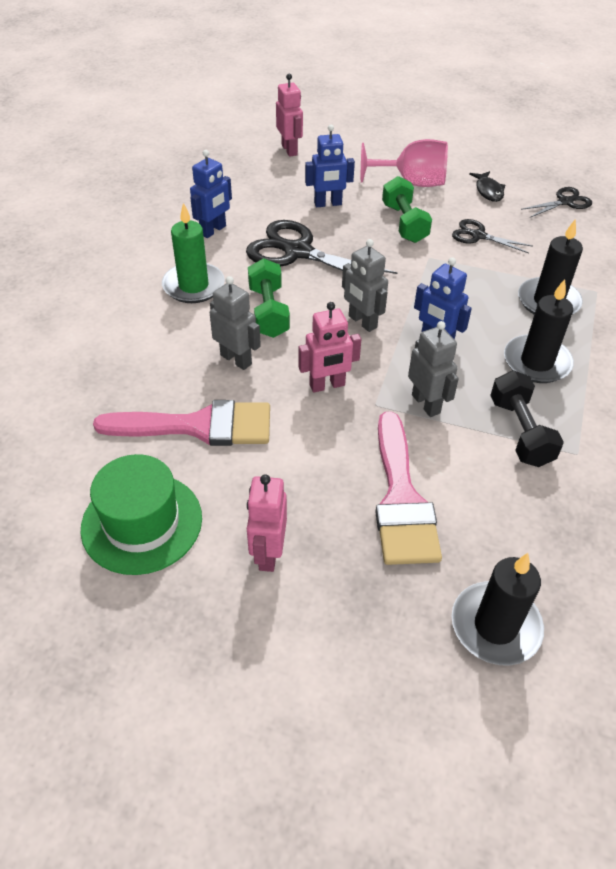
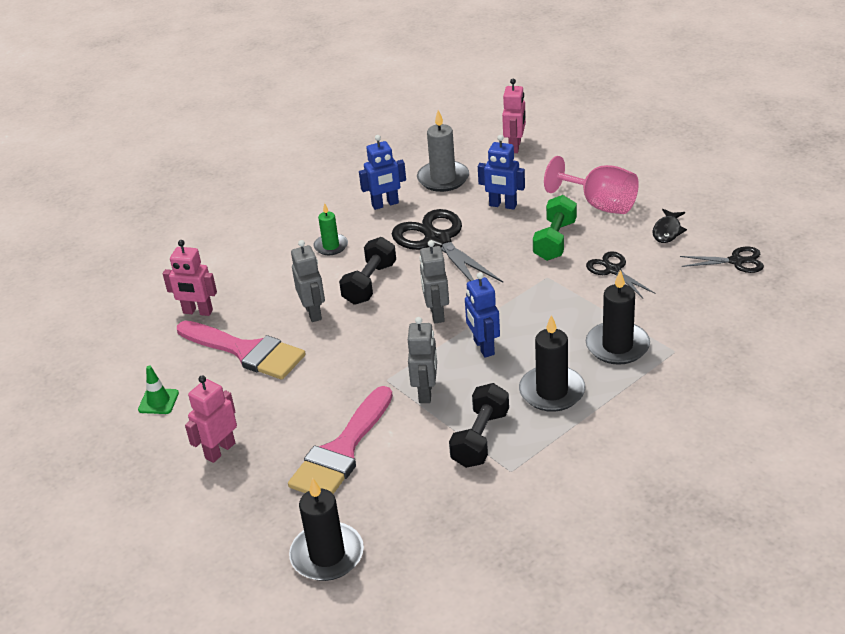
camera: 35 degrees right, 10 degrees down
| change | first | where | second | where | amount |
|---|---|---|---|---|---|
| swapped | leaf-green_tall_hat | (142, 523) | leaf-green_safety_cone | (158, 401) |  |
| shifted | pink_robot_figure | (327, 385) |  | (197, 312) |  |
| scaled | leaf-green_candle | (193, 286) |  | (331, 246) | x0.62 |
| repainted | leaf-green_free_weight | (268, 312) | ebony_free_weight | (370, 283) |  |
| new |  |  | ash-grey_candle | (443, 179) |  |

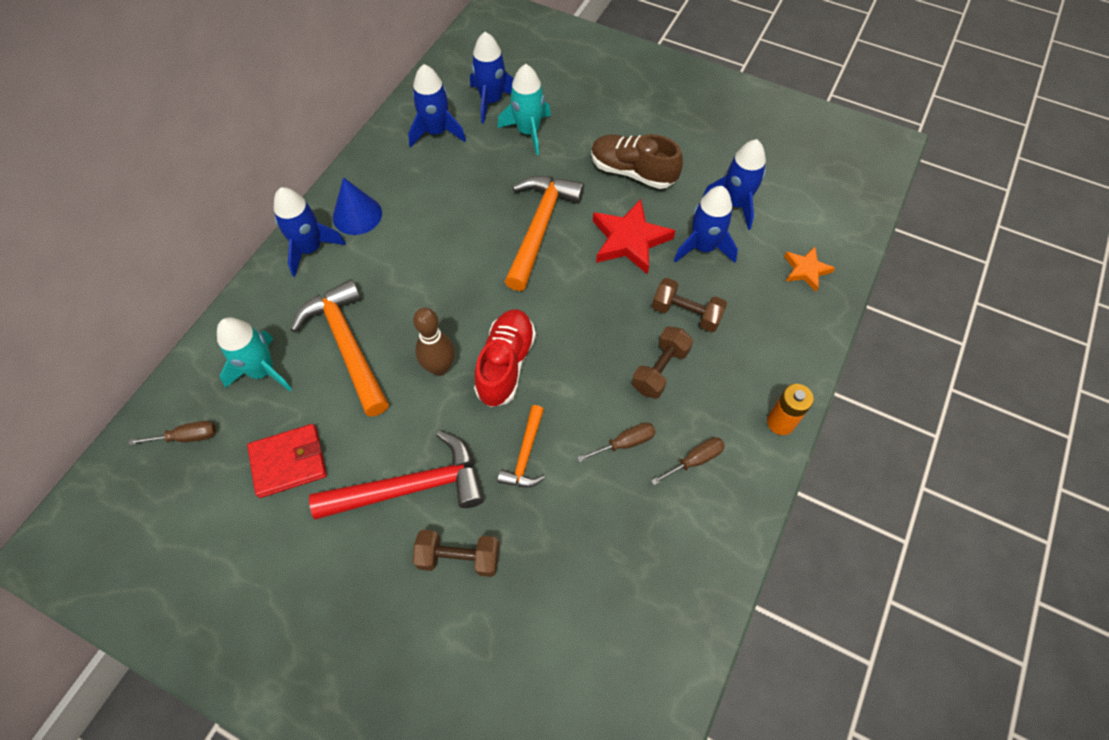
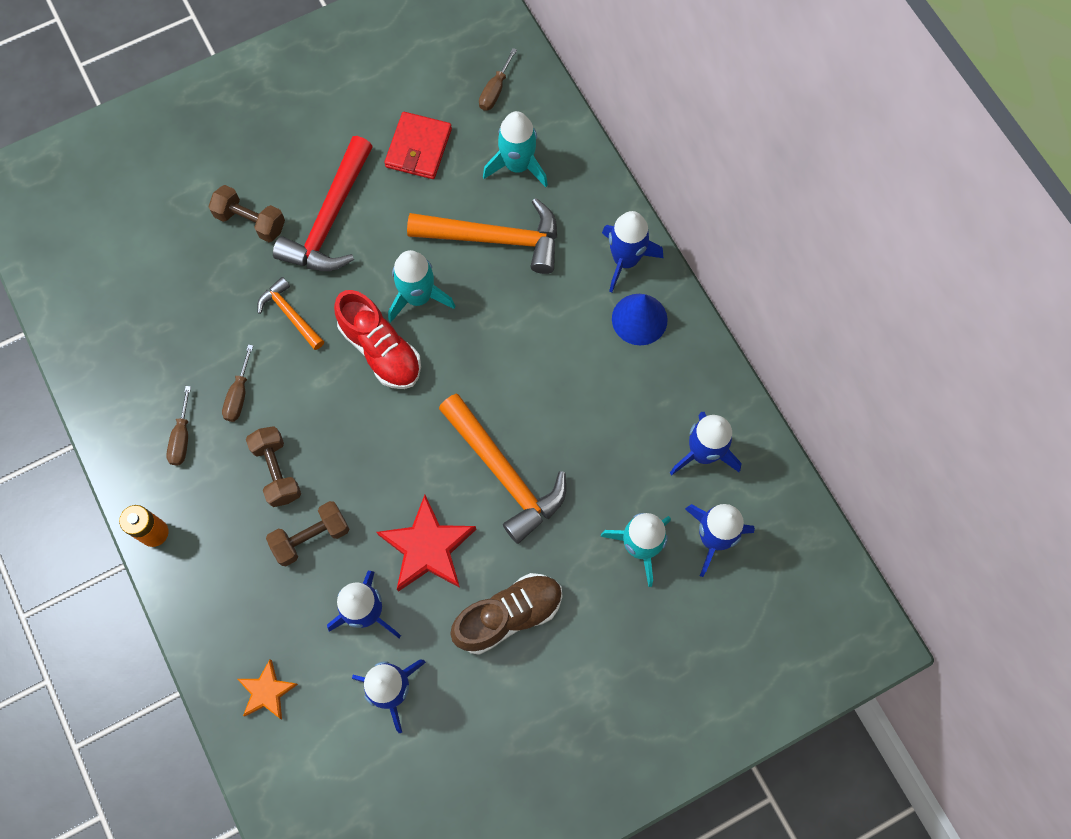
camera: 125 degrees right, 10 degrees up
| change | first | where | second | where | amount |
|---|---|---|---|---|---|
| rotated | russet_free_weight | (459, 558) |  | (251, 221) | 75 degrees clockwise |
| swapped | russet_tenpin | (439, 367) | aqua_toy_rocket | (418, 297) |  |

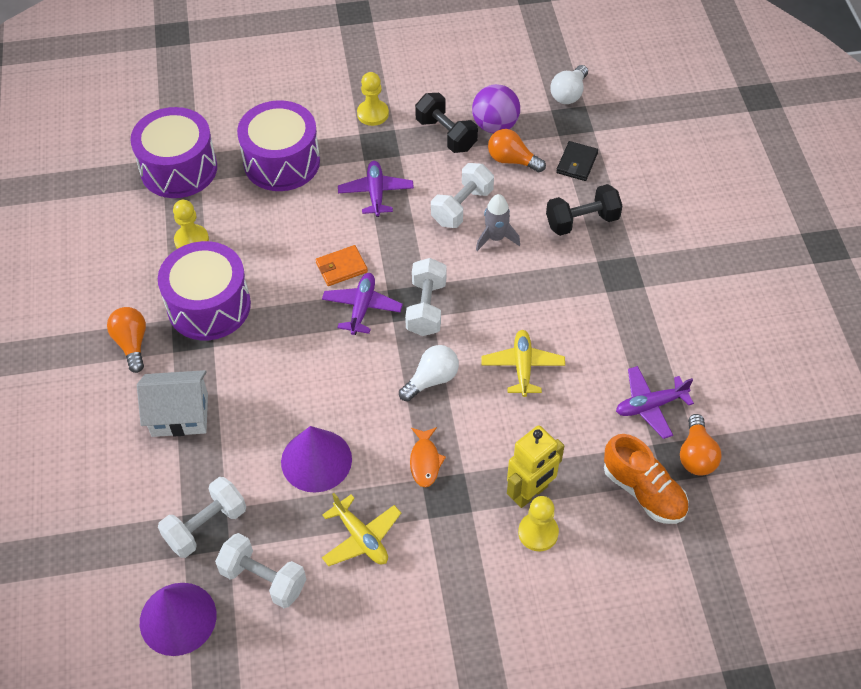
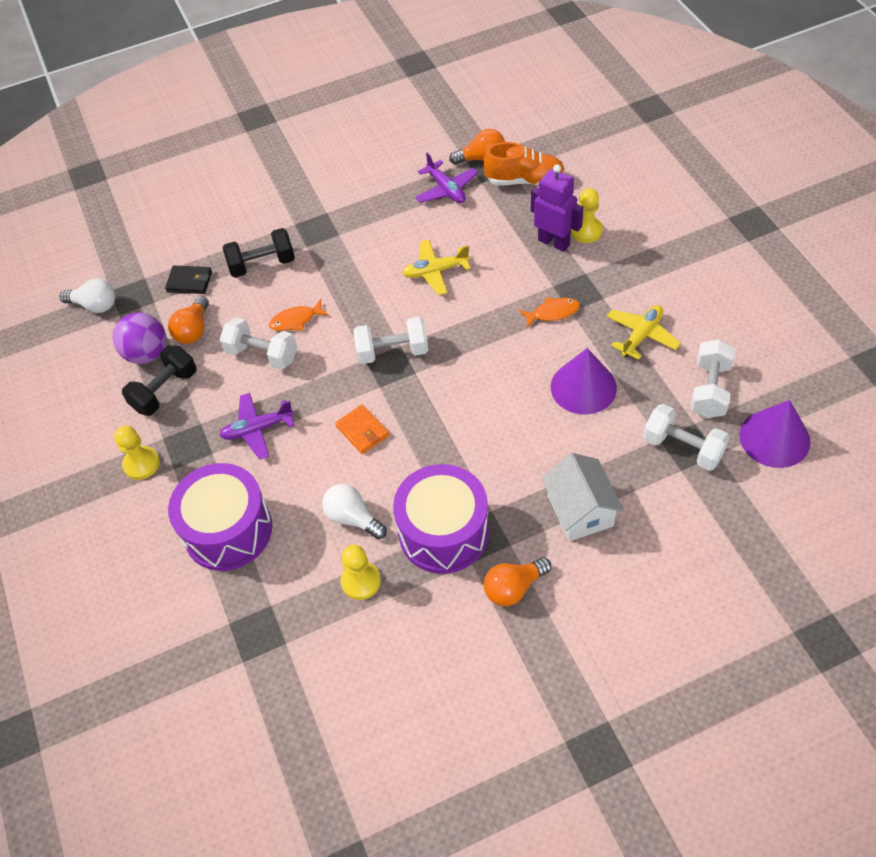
camera: 100 degrees left, 0 degrees up
| change | first | where | second | where | amount |
|---|---|---|---|---|---|
| rotated | ebony_free_weight | (582, 221) |  | (262, 264) | 75 degrees counterclockwise |
| swapped | ash-grey_toy_rocket | (496, 238) | bright_orange_toy_fish | (296, 320) |  |
| shifted | pure_white_lightbulb | (431, 380) |  | (353, 518) |  |
| rotated | bright_orange_sneaker | (644, 491) |  | (524, 180) | 60 degrees clockwise |
| repainted | golden_robot_figure | (530, 493) | royal_purple_robot_figure | (554, 242) |  |
| gone | royal_purple_toy_drum | (179, 169) |  |  |  |
| gone | royal_purple_plane | (362, 307) |  |  |  |

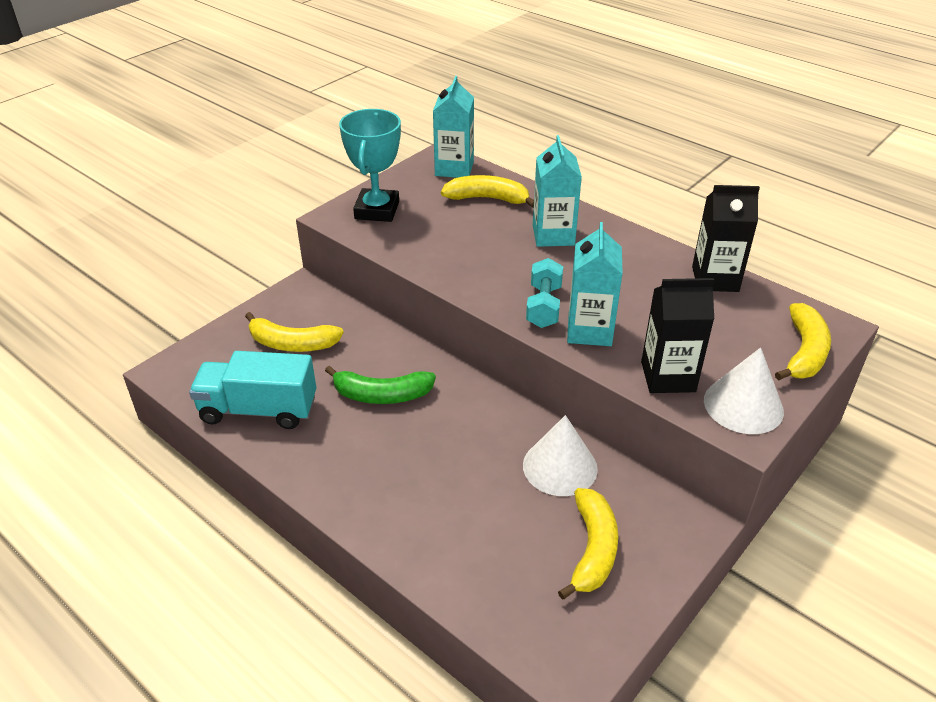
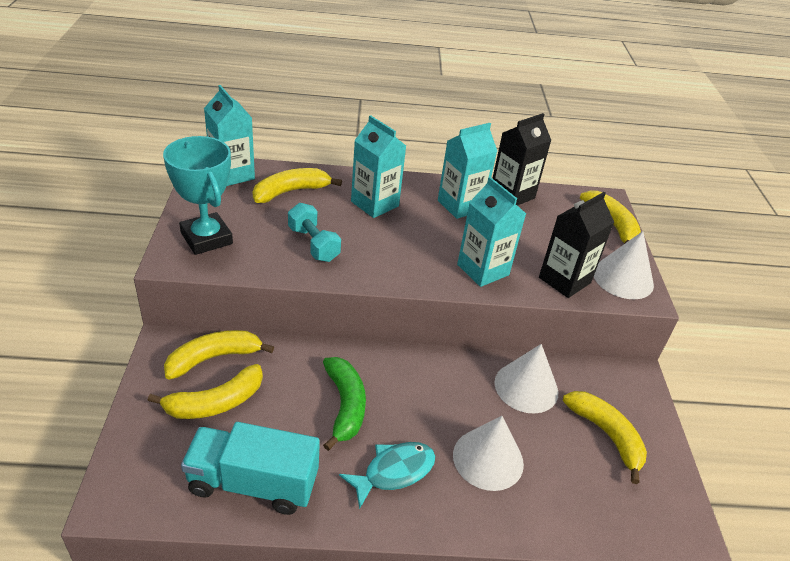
camera: 45 degrees left, 0 degrees up
| change | first | where | second | where | amount |
|---|---|---|---|---|---|
| new |  |  | golden_banana_fruit | (213, 358) |  |
| rotated | aqua_lorry | (259, 410) |  | (253, 483) | 45 degrees clockwise |
| shifted | aqua_free_weight | (543, 306) |  | (313, 244) |  |
| rotated | leaf-green_banana_fruit | (382, 395) |  | (345, 405) | 60 degrees counterclockwise |
| new |  |  | aqua_toy_fish | (394, 472) |  |
| new |  |  | aqua_milk_carton | (460, 205) |  |
| new |  |  | pure_white_cone_shape | (488, 459) |  |

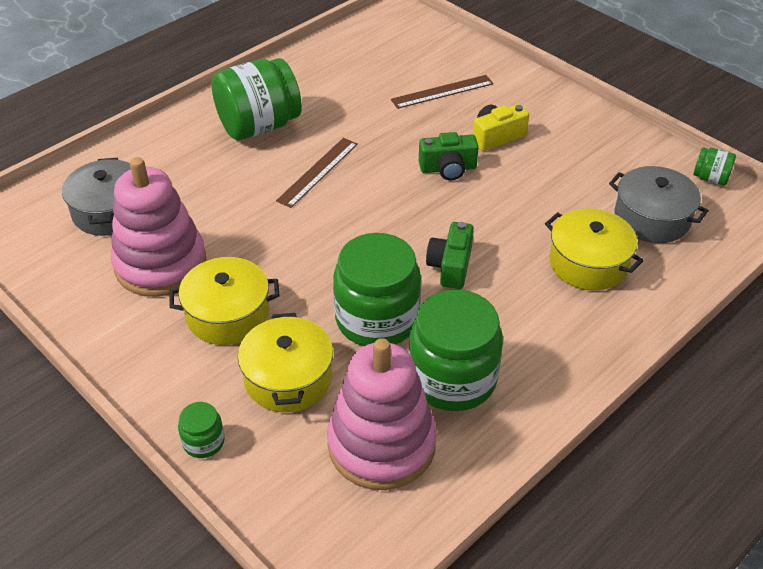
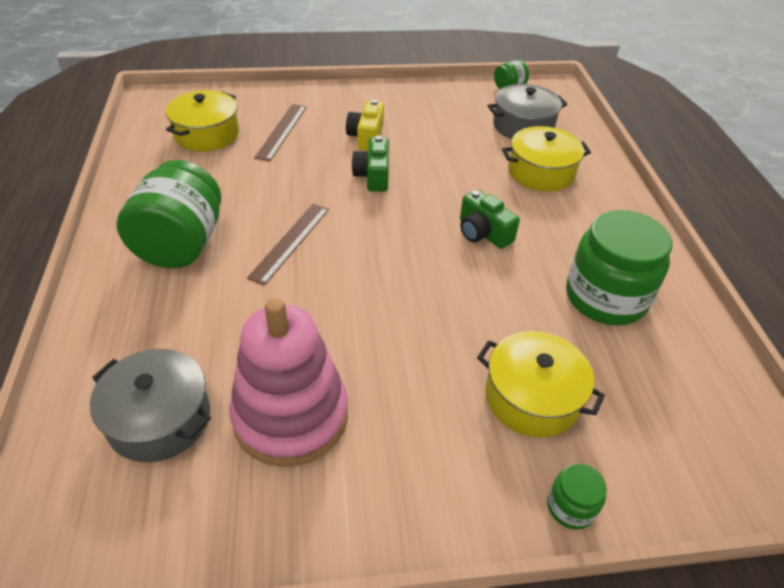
camera: 55 degrees left, 0 degrees up
| change | first | where | second | where | amount |
|---|---|---|---|---|---|
| shifted | golden_pot | (228, 315) |  | (206, 134) |  |
| rotated | russet_straightedge | (318, 172) |  | (290, 242) | 45 degrees clockwise |
| rotated | leaf-green_compact_camera | (448, 168) |  | (373, 176) | 150 degrees clockwise |
| gone | pink_stacking_toy | (381, 444) |  |  |  |
| gone | leaf-green_jar | (377, 319) |  |  |  |

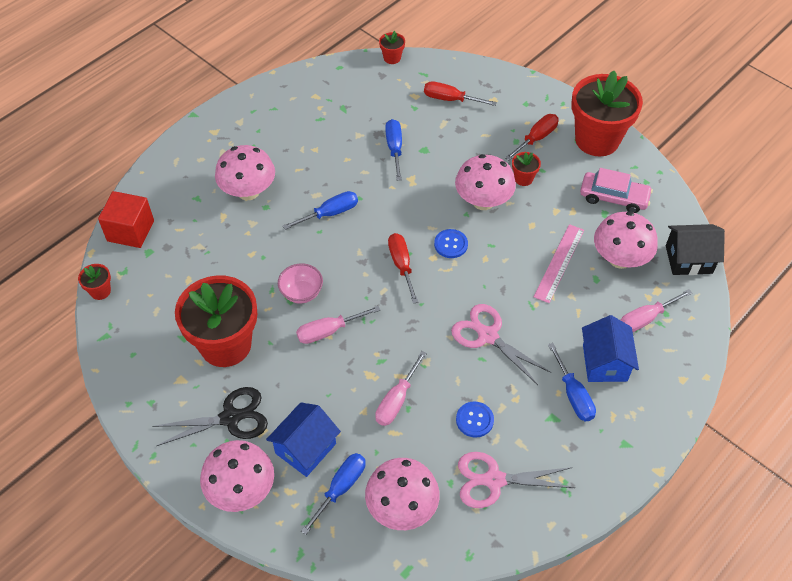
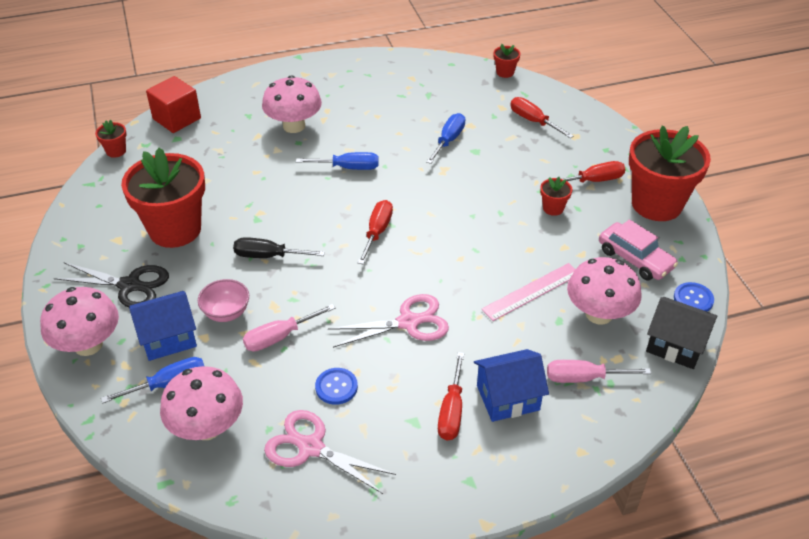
camera: 30 degrees right, 10 degrees down
| change | first | where | second | where | amount |
|---|---|---|---|---|---|
| shifted | pink_bowl | (301, 293) |  | (226, 313) |  |
| repainted | pink_screwdriver | (328, 331) | ebony_screwdriver | (268, 256) |  |
| rotated | pink_pair_of_scissors | (487, 336) |  | (408, 322) | 90 degrees clockwise |
| repainted | blue_screwdriver | (573, 395) | crimson_screwdriver | (451, 411) |  |
| rotated | blue_house | (604, 363) |  | (508, 398) | 45 degrees clockwise |
| shifted | blue_shirt_button | (451, 244) |  | (693, 299) |  |
| gone | pink_toadstool | (483, 201) |  |  |  |

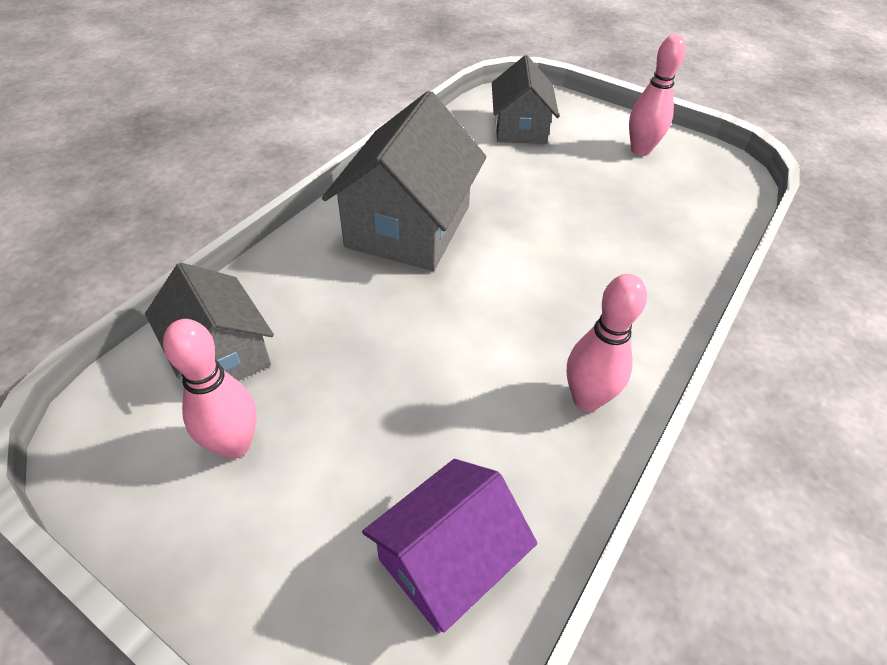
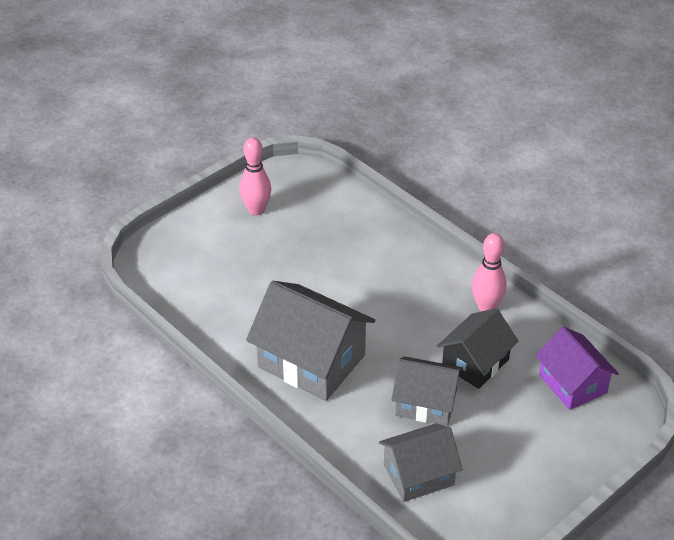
camera: 75 degrees left, 5 degrees down
| change | first | where | second | where | amount |
|---|---|---|---|---|---|
| shifted | ash-grey_house | (520, 128) |  | (426, 403) |  |
| new |  |  | ebony_house | (475, 363) |  |
| gone | pink_tenpin | (235, 445) |  |  |  |

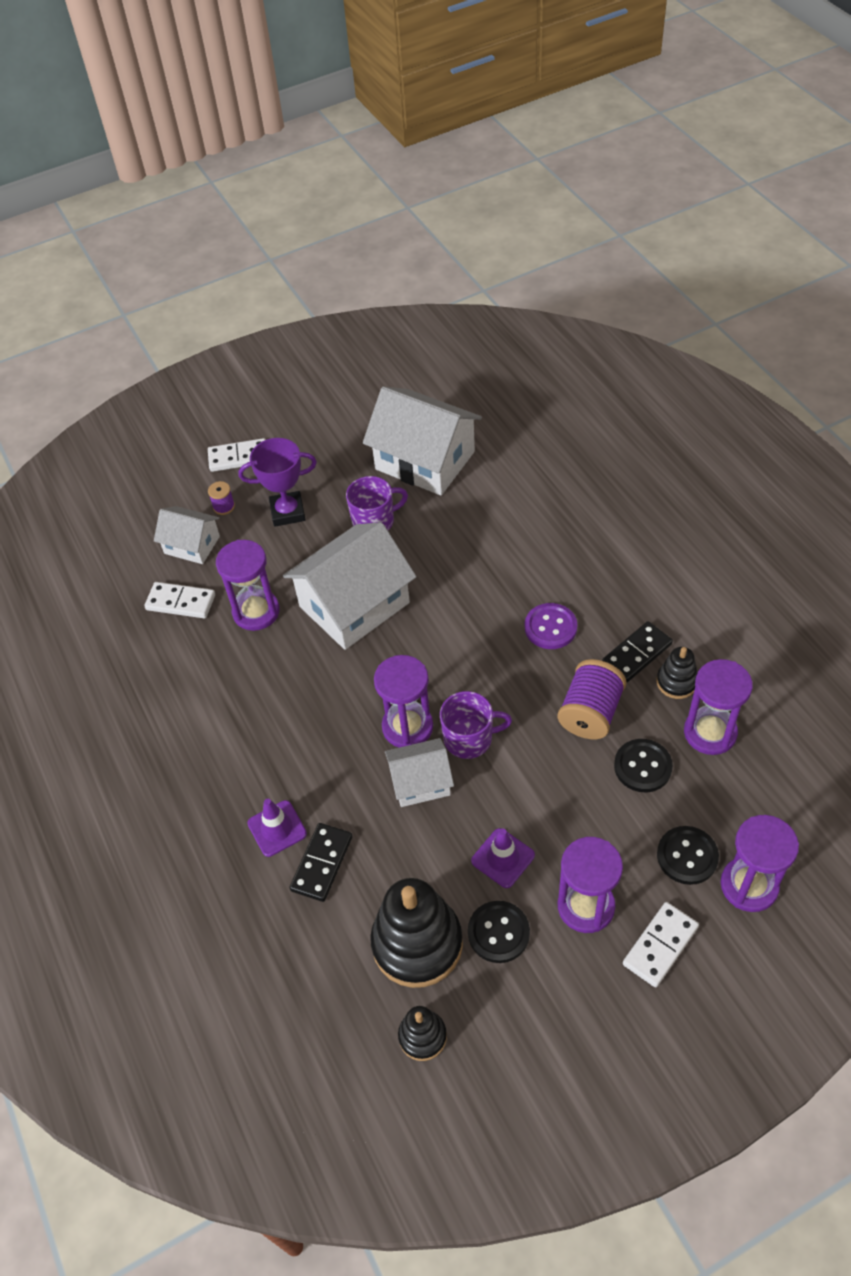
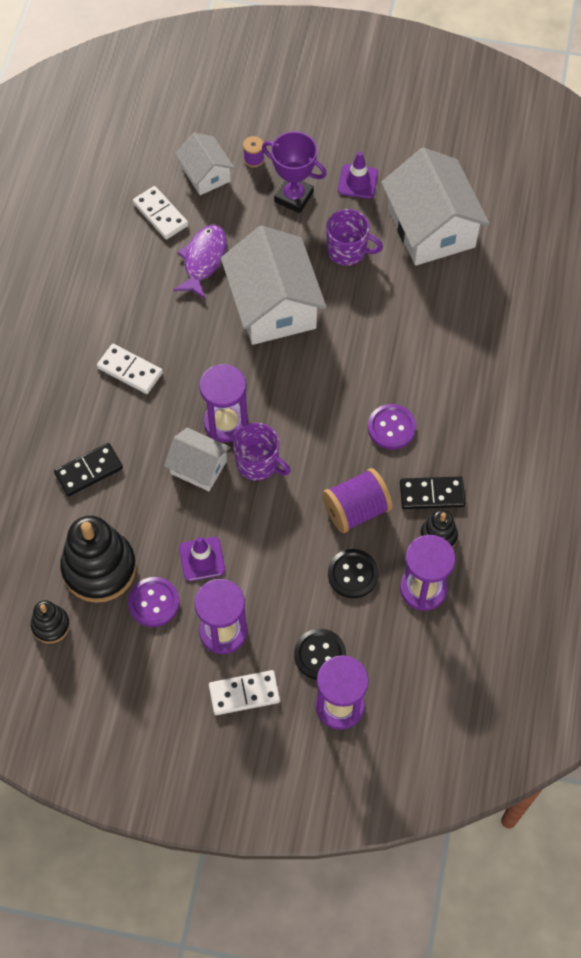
camera: 35 degrees right, 10 degrees up
| change | first | where | second | where | amount |
|---|---|---|---|---|---|
| shifted | pure_white_domino_piece | (238, 457) |  | (130, 370) |  |
| repainted | ebony_shirt_button | (498, 932) | royal_purple_shirt_button | (154, 602) |  |
| swapped | royal_purple_hourglass | (256, 612) | royal_purple_toy_fish | (203, 260) |  |
| rotated | pure_white_house | (354, 604) |  | (273, 305) | 75 degrees clockwise |
| shifted | royal_purple_safety_cone | (277, 828) |  | (357, 182) |  |

